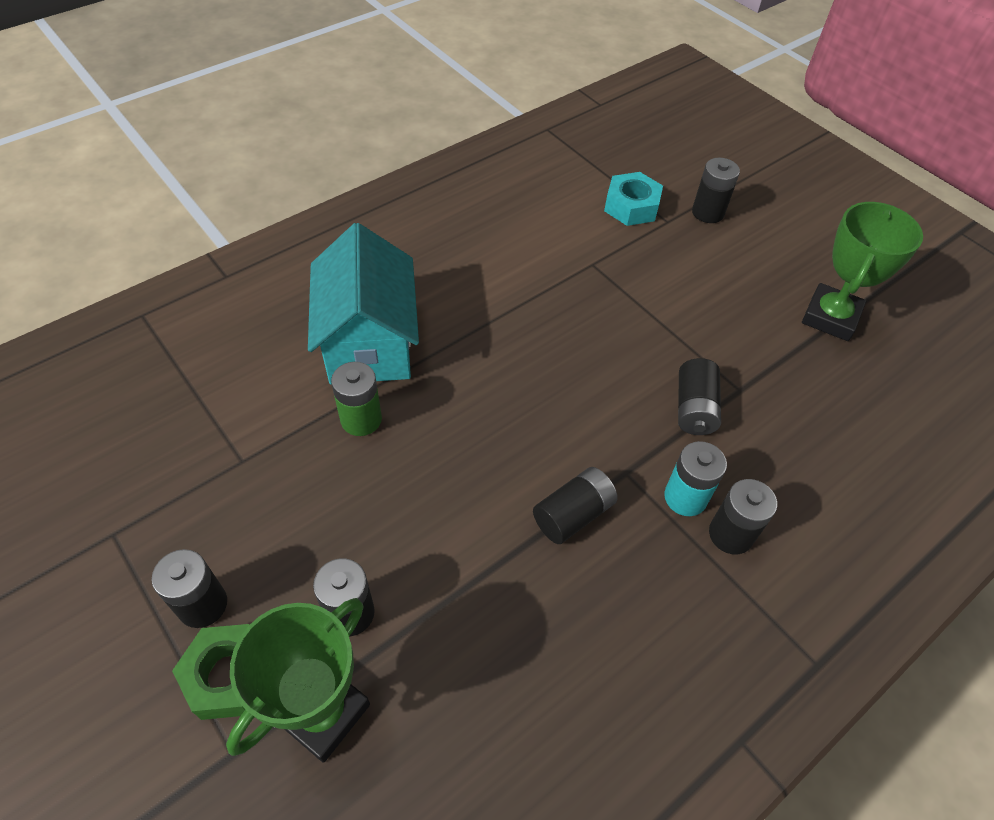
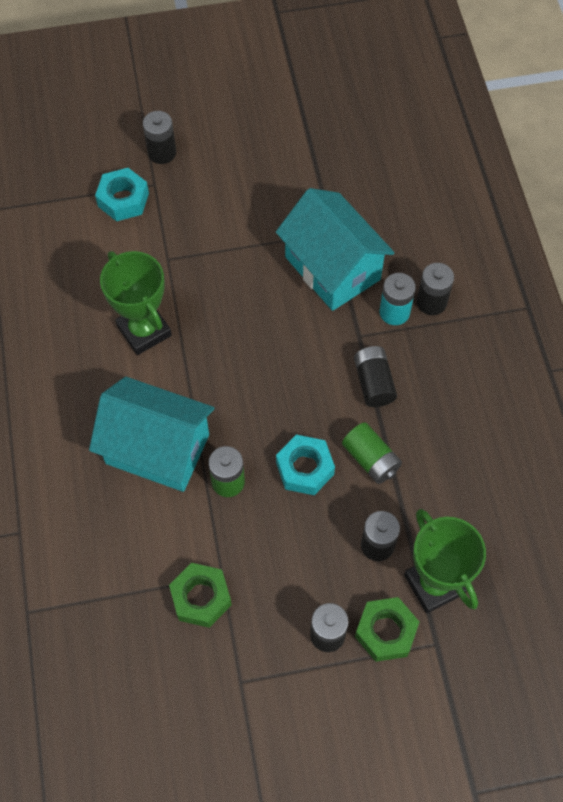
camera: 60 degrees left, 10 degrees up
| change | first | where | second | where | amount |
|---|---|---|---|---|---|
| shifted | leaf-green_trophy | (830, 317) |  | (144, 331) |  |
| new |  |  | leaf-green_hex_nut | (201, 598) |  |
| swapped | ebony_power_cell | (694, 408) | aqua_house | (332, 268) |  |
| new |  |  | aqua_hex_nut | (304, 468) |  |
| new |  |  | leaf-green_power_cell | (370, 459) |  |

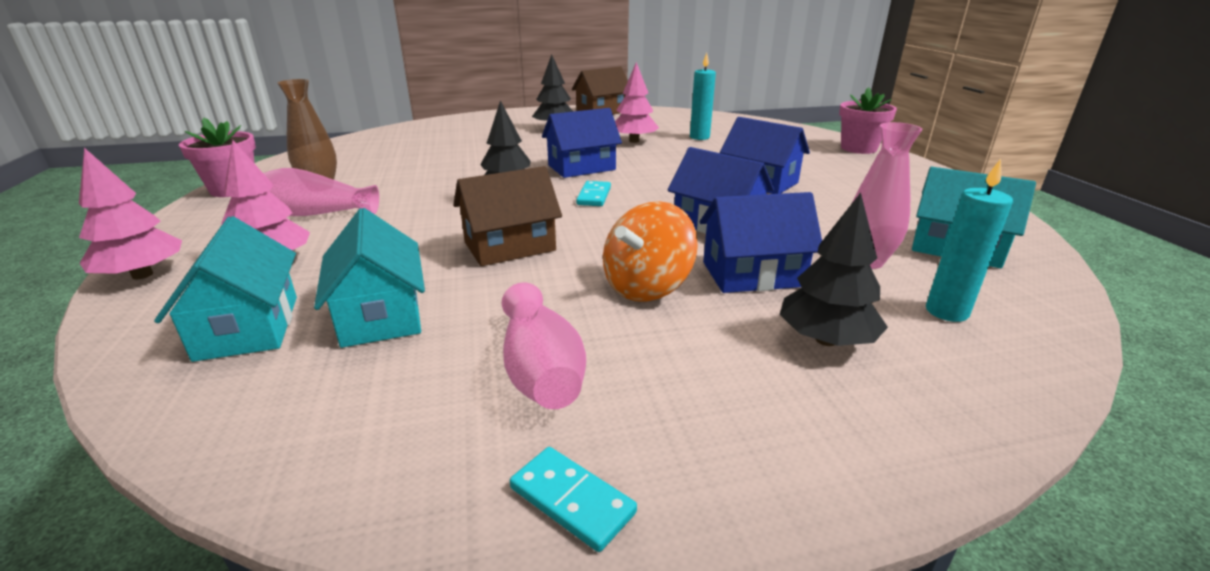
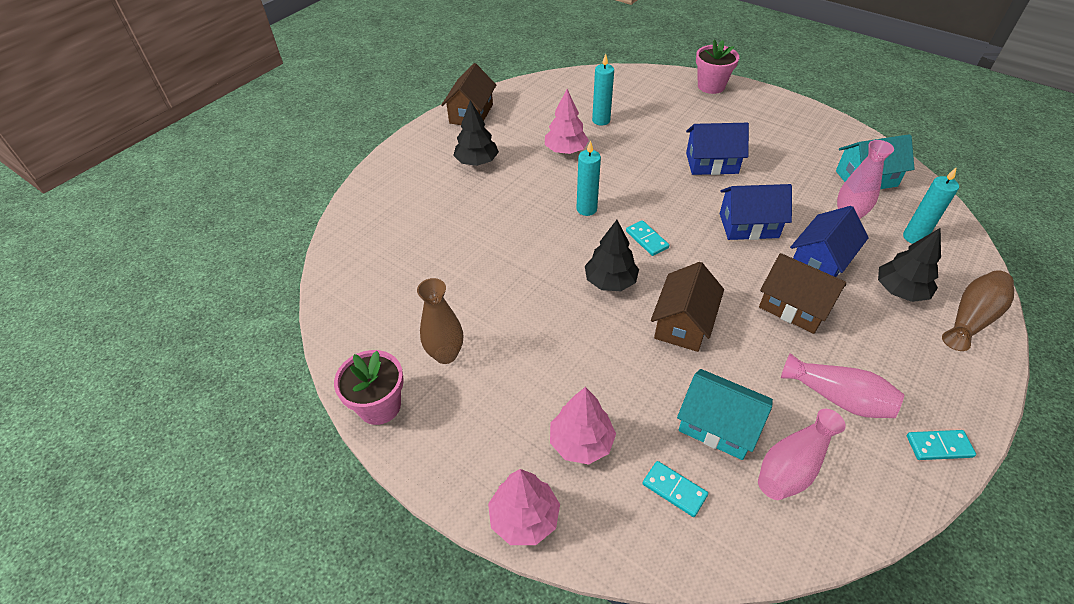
camera: 40 degrees left, 20 degrees up
| change | first | where | second | where | amount |
|---|---|---|---|---|---|
| swapped | blue_house | (581, 167) | aqua_candle | (586, 209) |  |
| swapped | aqua_house | (248, 327) | aqua_domino_piece | (674, 490) |  |
| shifted | pink_vase | (316, 214) |  | (793, 465) |  |
| swapped | bright_orange_whirligig | (647, 287) | russet_house | (794, 307) |  |
| new |  |  | russet_vase | (971, 318) |  |

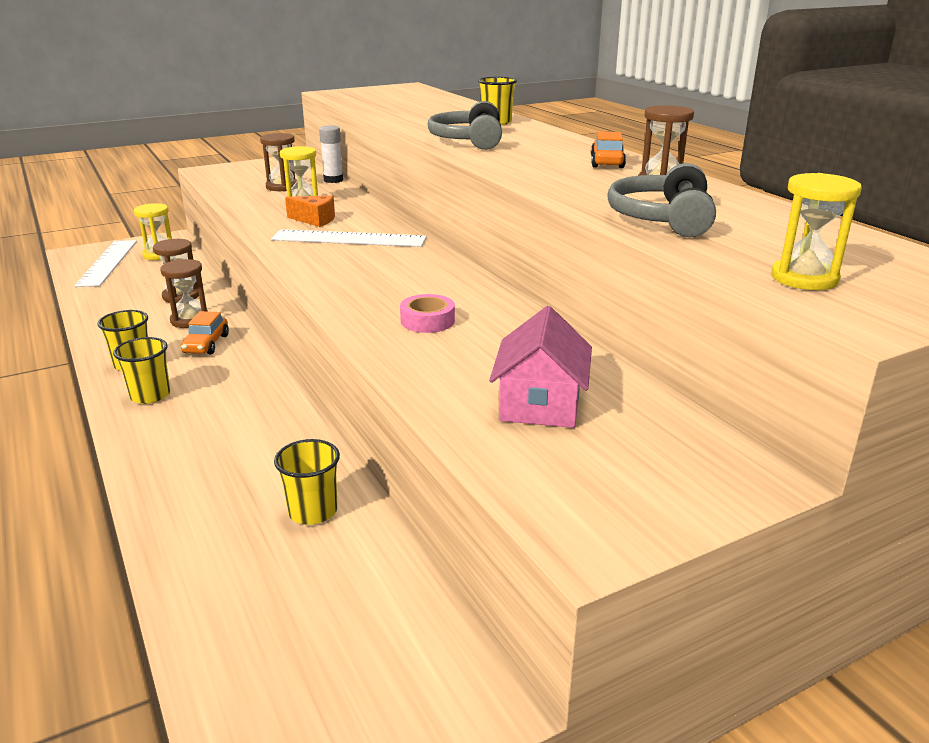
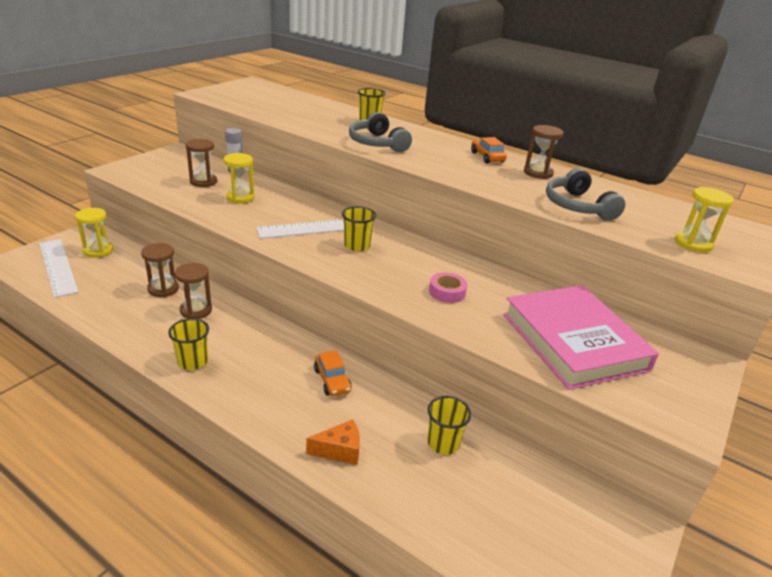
camera: 30 degrees left, 5 degrees up
| change | first | where | second | where | amount |
|---|---|---|---|---|---|
| shifted | bright_orange_cheese | (315, 220) |  | (340, 450) |  |
| shifted | bright_orange_automobile | (206, 344) |  | (332, 380) |  |
| shifted | golden_tumbler | (150, 395) |  | (357, 245) |  |
| swapped | pink_house | (540, 404) | pink_hardcover | (573, 341) |  |

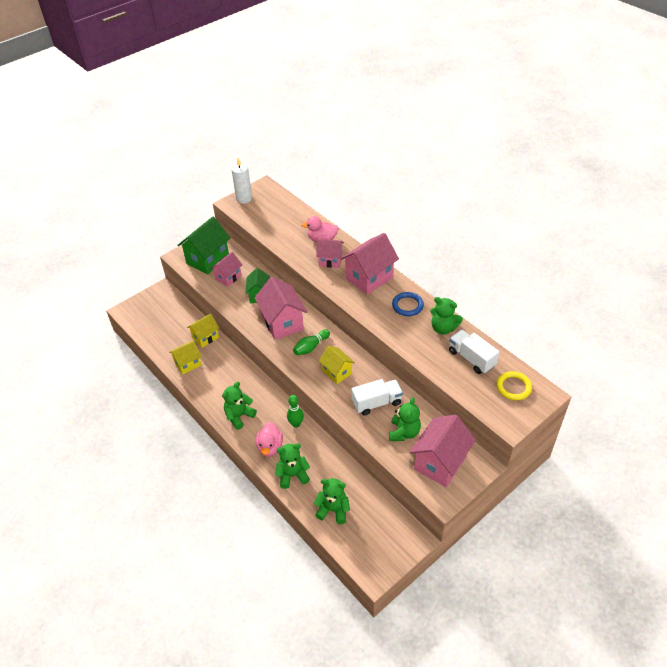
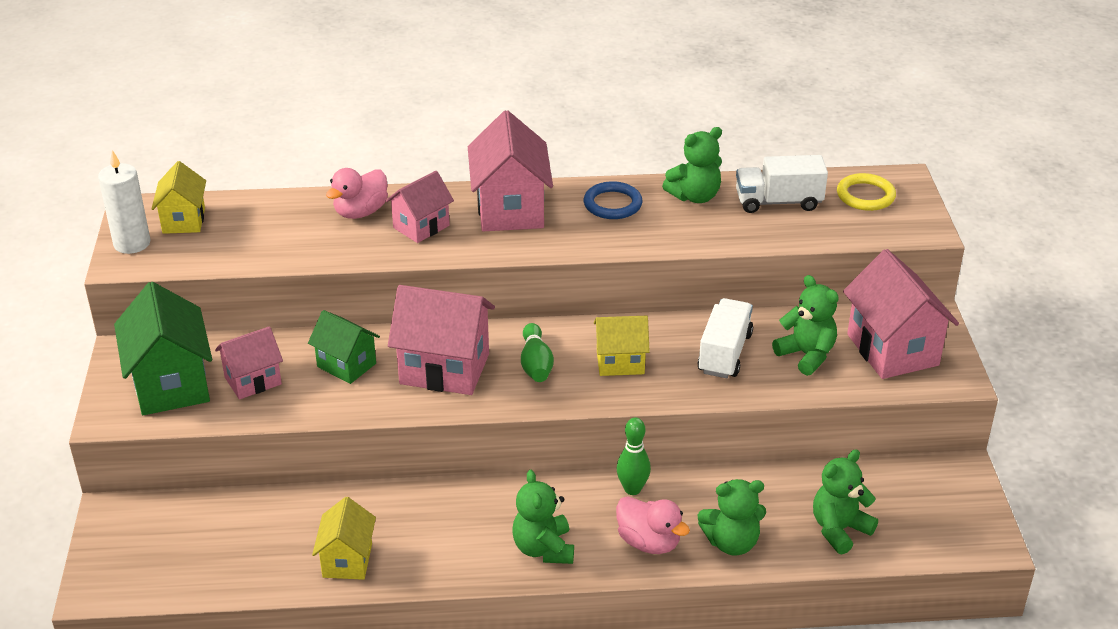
camera: 55 degrees left, 10 degrees down
| change | first | where | second | where | amount |
|---|---|---|---|---|---|
| shifted | golden_house | (205, 337) |  | (184, 220) |  |
| rotated | pink_house | (228, 277) |  | (253, 381) | 75 degrees clockwise |
| rotated | leaf-green_teddy_bear | (293, 475) |  | (731, 543) | 120 degrees counterclockwise |

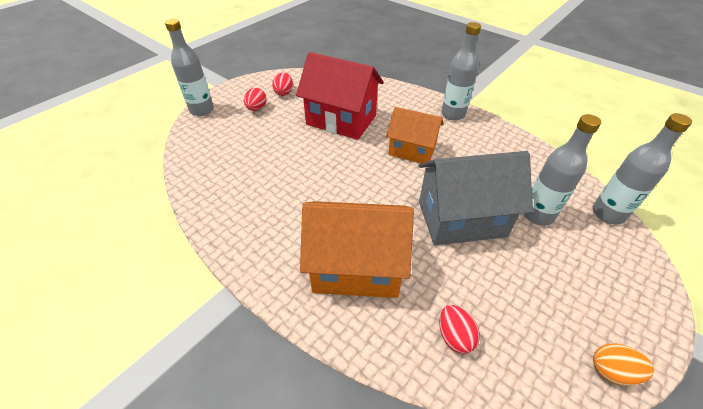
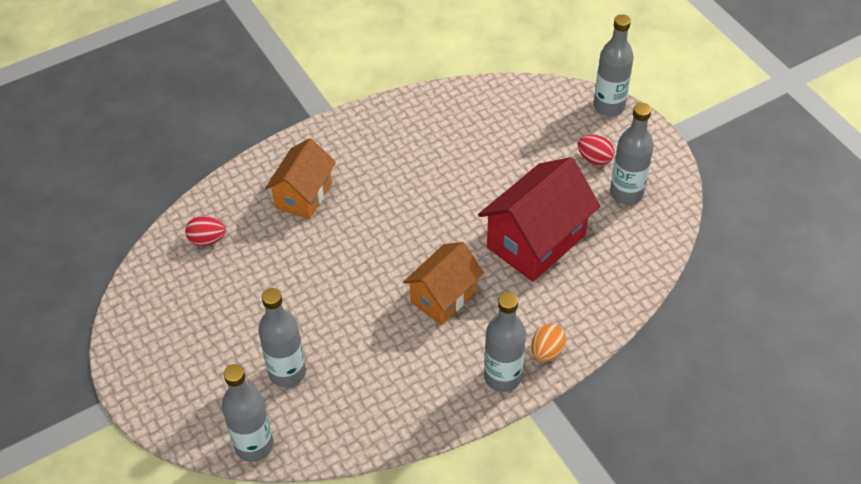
camera: 110 degrees right, 5 degrees up
| change | first | where | second | where | amount |
|---|---|---|---|---|---|
| scaled | bright_orange_house | (356, 267) |  | (303, 195) | x0.65 |
| shifted | bright_orange_toy_egg | (612, 371) |  | (547, 351) |  |
| swapped | crimson_toy_egg | (284, 92) | ash-grey_drink_bottle | (626, 193) |  |
| gone | ash-grey_house | (461, 219) |  |  |  |

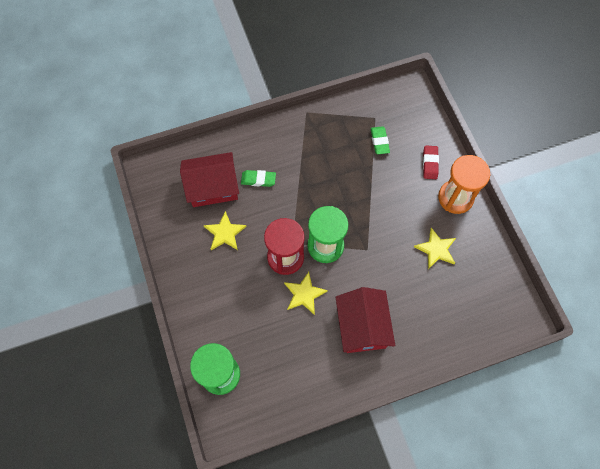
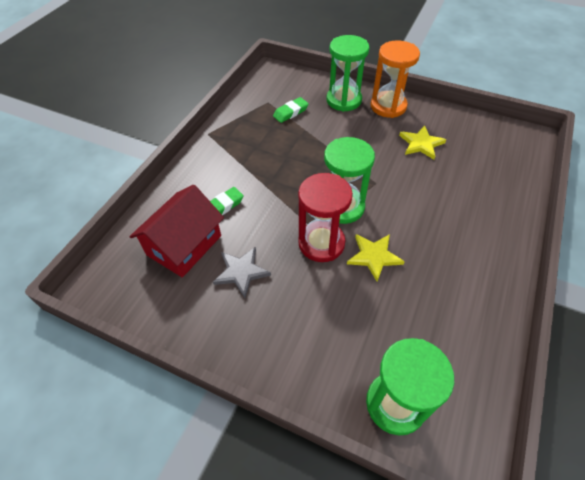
camera: 45 degrees left, 15 degrees down
| change | first | where | second | where | amount |
|---|---|---|---|---|---|
| repainted | golden_star | (225, 233) | ash-grey_star | (241, 272) |  |
| rotated | leaf-green_pencil_eraser | (379, 141) |  | (290, 112) | 75 degrees counterclockwise |
| swapped | crimson_pencil_eraser | (430, 163) | leaf-green_hourglass | (343, 100) |  |
| gone | crimson_house | (362, 326) |  |  |  |

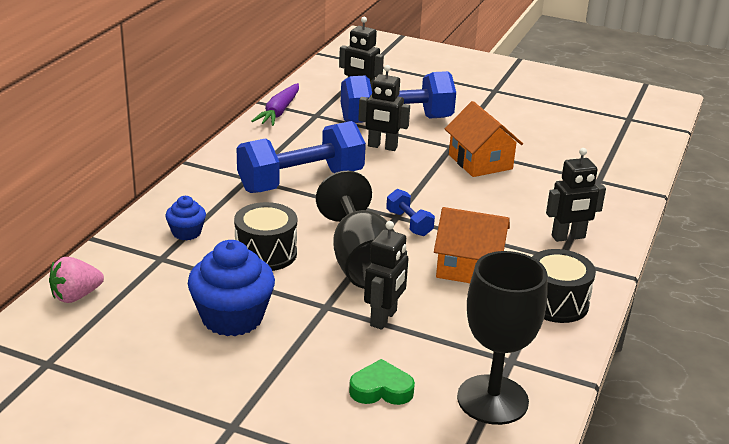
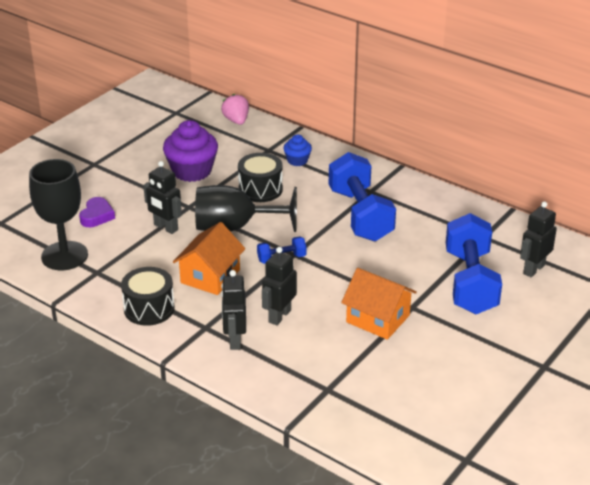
camera: 105 degrees right, 5 degrees up
| change | first | where | second | where | amount |
|---|---|---|---|---|---|
| repainted | leaf-green_heart_shape | (381, 389) | royal_purple_heart_shape | (97, 216) |  |
| repainted | blue_cupcake | (232, 317) | royal_purple_cupcake | (192, 171) |  |
| shifted | ebony_robot_figure | (382, 147) |  | (279, 316) |  |
| rotated | bright_orange_house | (480, 162) |  | (378, 319) | 45 degrees clockwise |
| gone | royal_purple_carrot | (279, 112) |  |  |  |

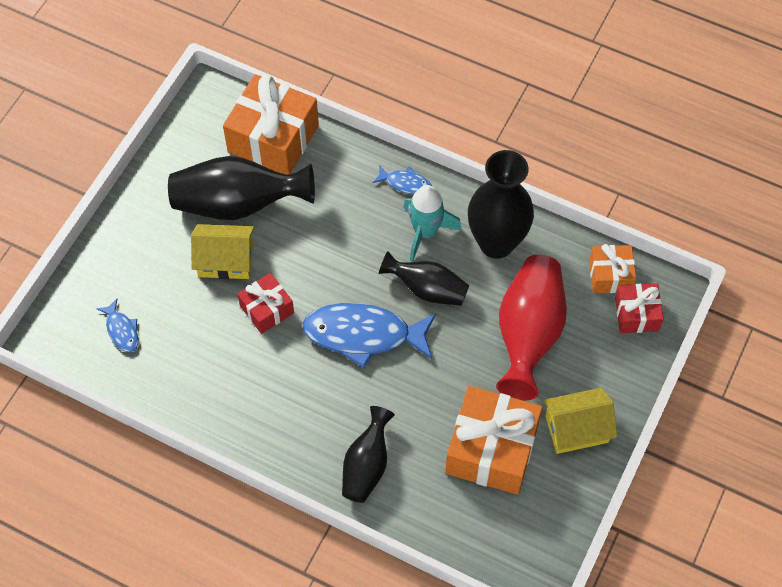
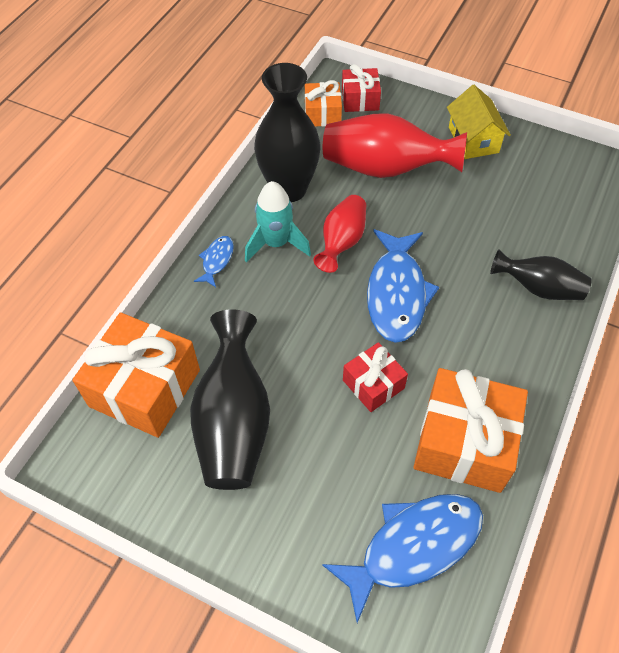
camera: 90 degrees left, 5 degrees down
| change | first | where | second | where | amount |
|---|---|---|---|---|---|
| repainted | ebony_vase | (427, 289) | crimson_vase | (342, 242) |  |
| scaled | blue_toy_fish | (122, 330) |  | (413, 546) | x2.13 |
| shifted | bright_orange_gift | (491, 449) |  | (464, 442) |  |
| gone | golden_house | (225, 260) |  |  |  |

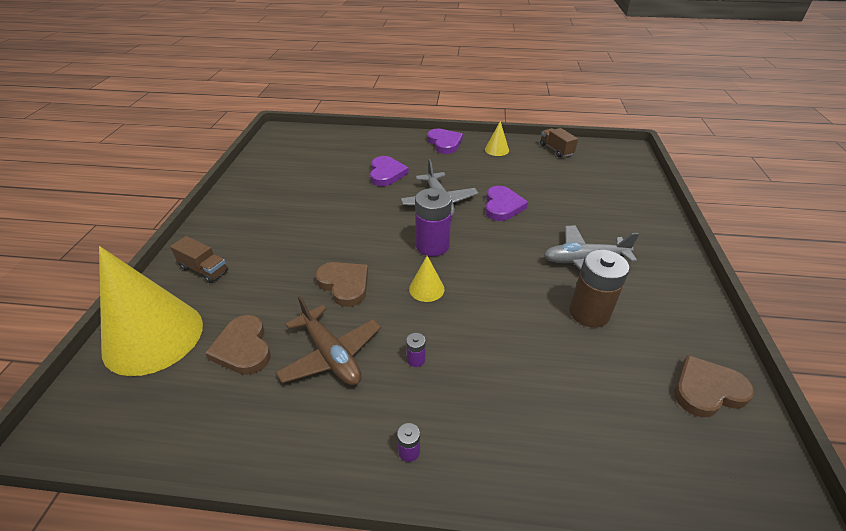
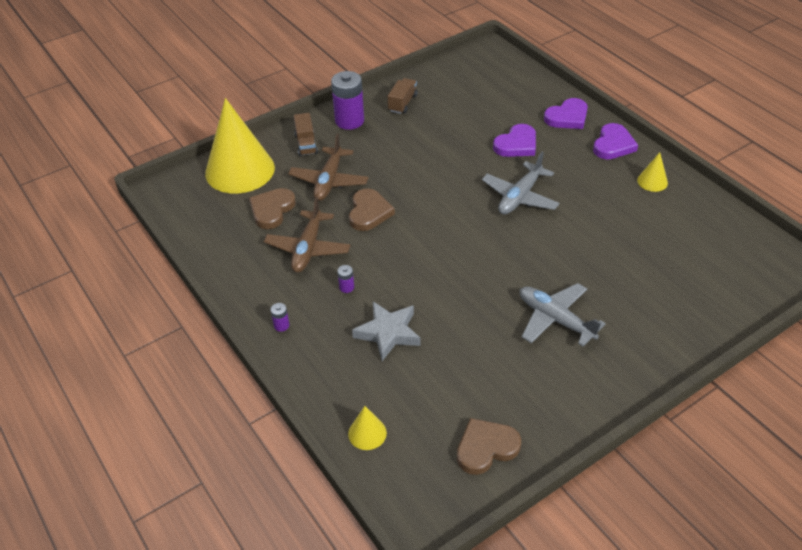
camera: 50 degrees right, 5 degrees up
| change | first | where | second | where | amount |
|---|---|---|---|---|---|
| new |  |  | russet_plane | (329, 181) |  |
| shifted | royal_purple_power_cell | (432, 245) |  | (349, 121) |  |
| shifted | golden_cone_shape | (426, 289) |  | (367, 433) |  |
| new |  |  | ash-grey_star | (388, 333) |  |
| shifted | russet_lorry | (556, 150) |  | (402, 103) |  |
| rotated | russet_heart_shape | (707, 390) |  | (486, 448) | 60 degrees counterclockwise |
| shifted | royal_purple_heart_shape | (502, 206) |  | (567, 117) |  |
| gone | russet_power_cell | (589, 313) |  |  |  |

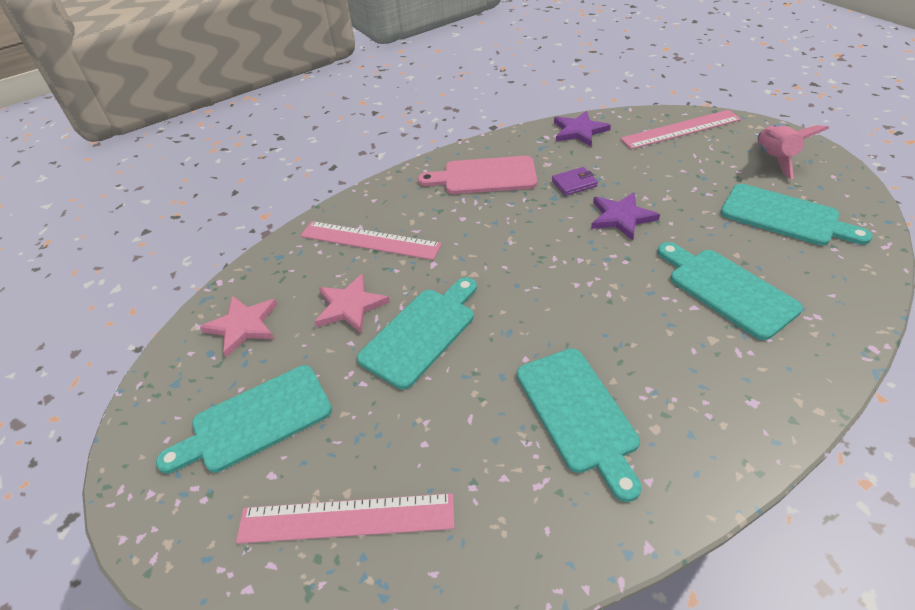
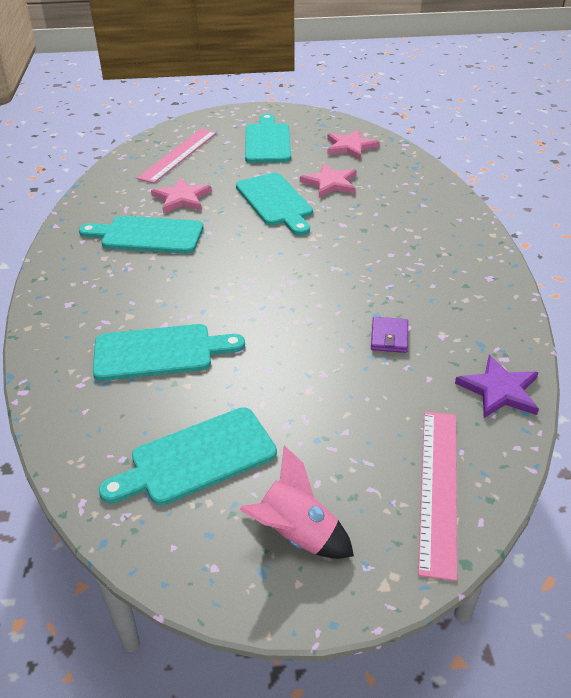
camera: 115 degrees right, 5 degrees down
| change | first | where | second | where | amount |
|---|---|---|---|---|---|
| new |  |  | pink_star | (181, 198) |  |
| gone | pink_straightedge | (369, 240) |  |  |  |
| gone | pink_cutting_board | (484, 176) |  |  |  |
| gone | royal_purple_star | (621, 217) |  |  |  |

